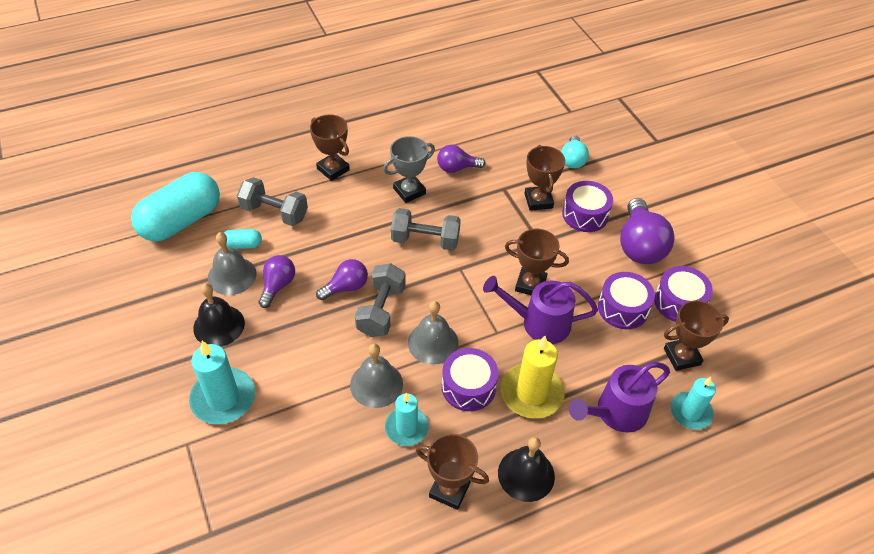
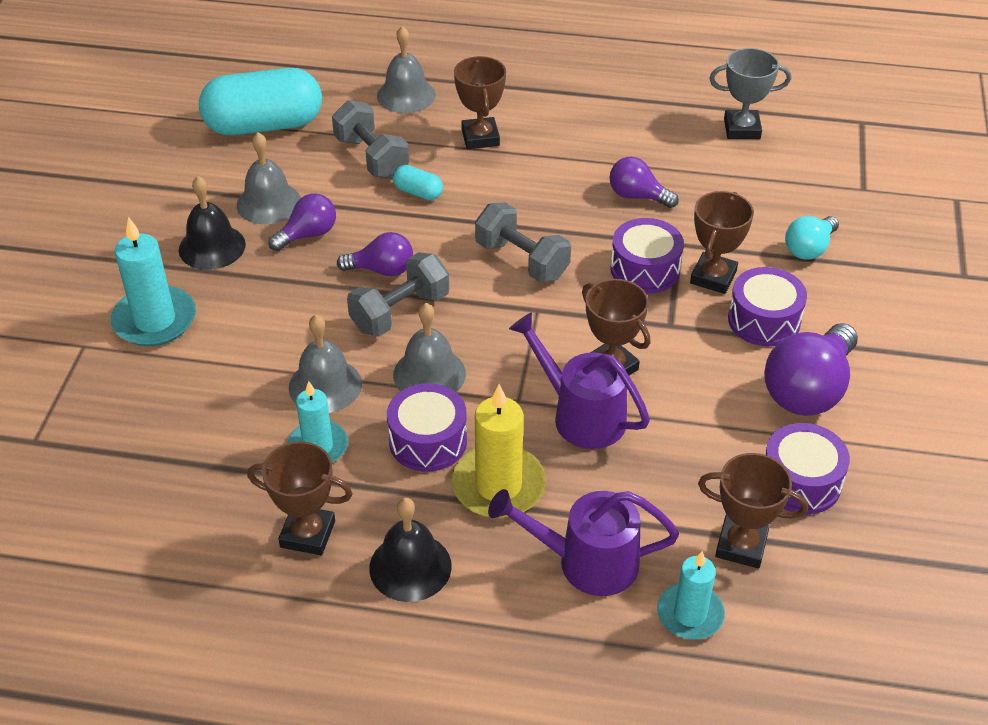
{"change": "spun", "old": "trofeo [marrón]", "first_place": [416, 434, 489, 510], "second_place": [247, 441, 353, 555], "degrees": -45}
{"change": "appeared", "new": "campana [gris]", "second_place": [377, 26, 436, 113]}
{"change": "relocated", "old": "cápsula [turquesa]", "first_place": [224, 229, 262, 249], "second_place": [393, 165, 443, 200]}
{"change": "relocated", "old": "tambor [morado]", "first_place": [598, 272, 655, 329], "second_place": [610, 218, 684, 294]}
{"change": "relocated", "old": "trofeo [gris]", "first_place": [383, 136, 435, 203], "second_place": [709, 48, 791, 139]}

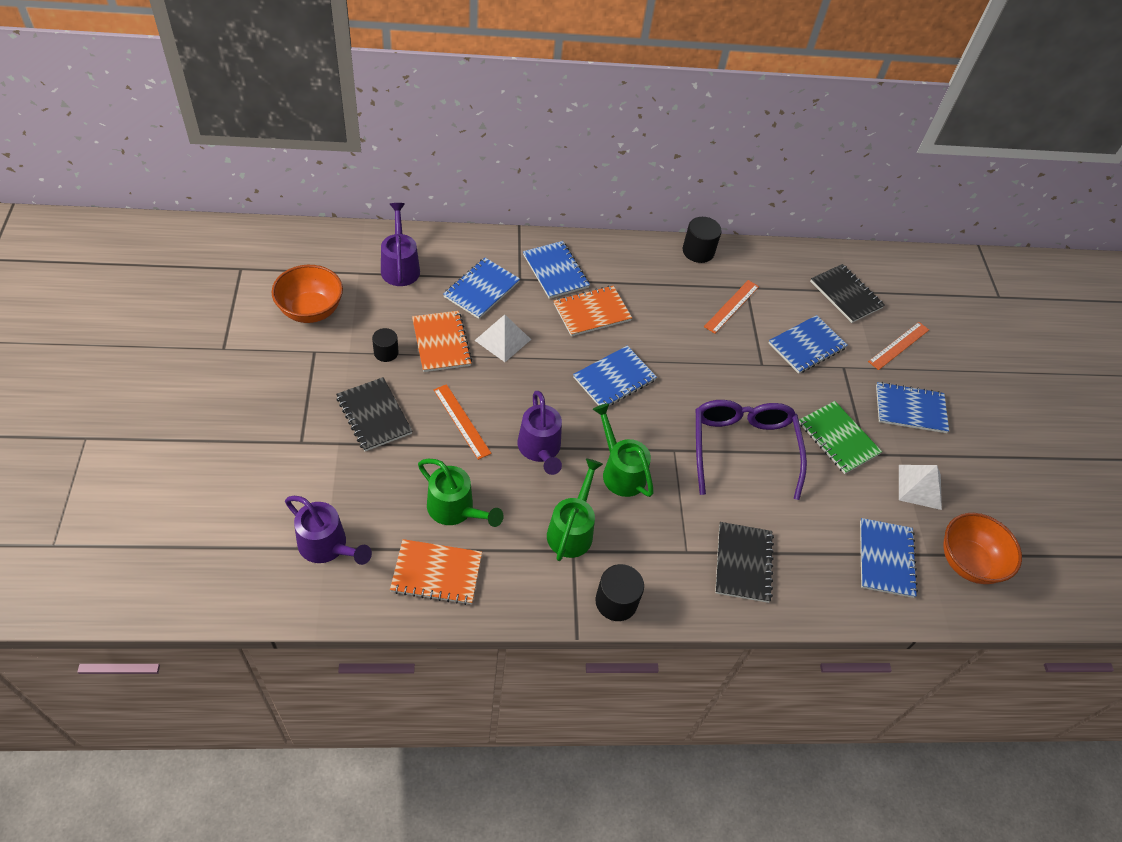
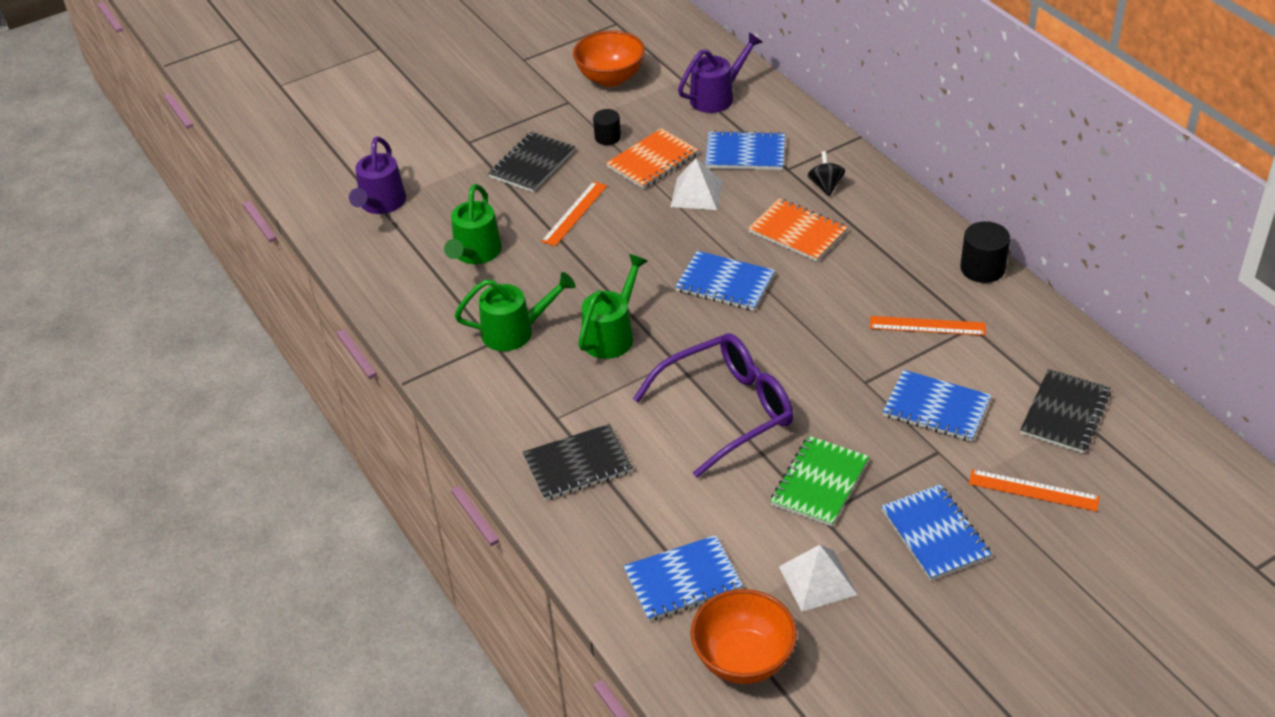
{"change": "exchanged", "old": "cuaderno [azul]", "new": "peonza [negro]", "first_place": [523, 241, 590, 299], "second_place": [808, 151, 845, 196]}
{"change": "missing", "old": "cuaderno [naranja]", "first_place": [390, 539, 482, 605]}
{"change": "missing", "old": "regadera [morado]", "first_place": [517, 391, 562, 475]}
{"change": "missing", "old": "cilindro [negro]", "first_place": [595, 564, 644, 621]}

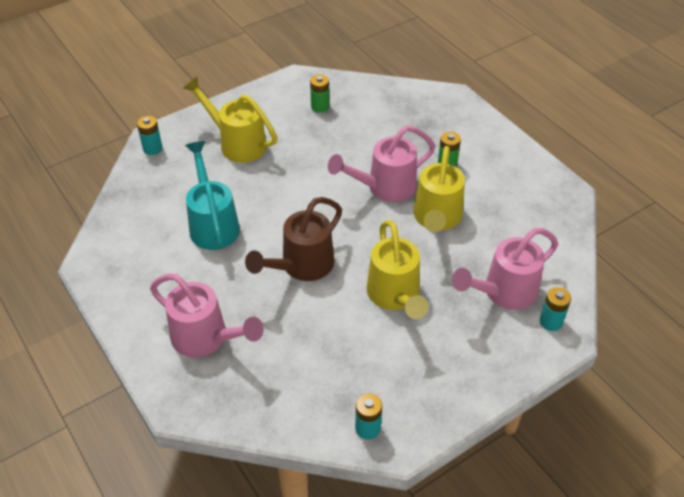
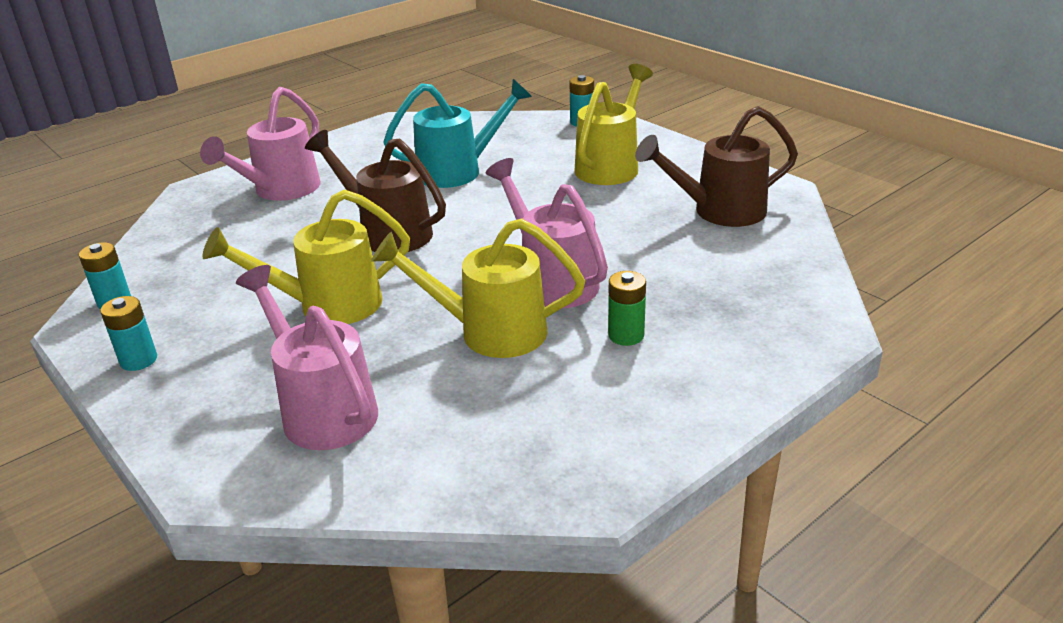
{"change": "relocated", "old": "pila [turquesa]", "first_place": [540, 287, 571, 331], "second_place": [100, 296, 157, 371]}
{"change": "exchanged", "old": "pila [verde]", "new": "regadera [marrón]", "first_place": [310, 75, 329, 113], "second_place": [635, 106, 798, 227]}

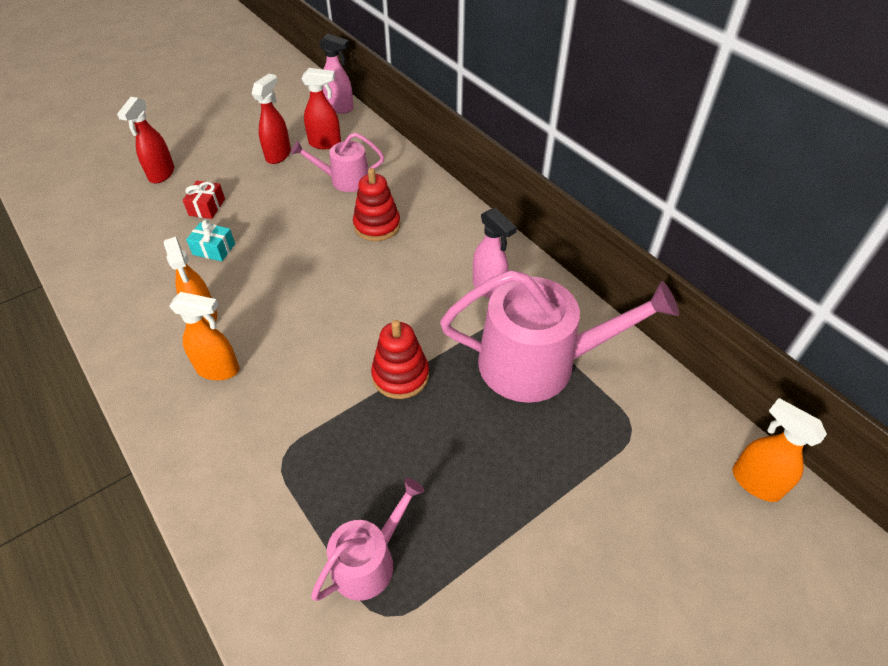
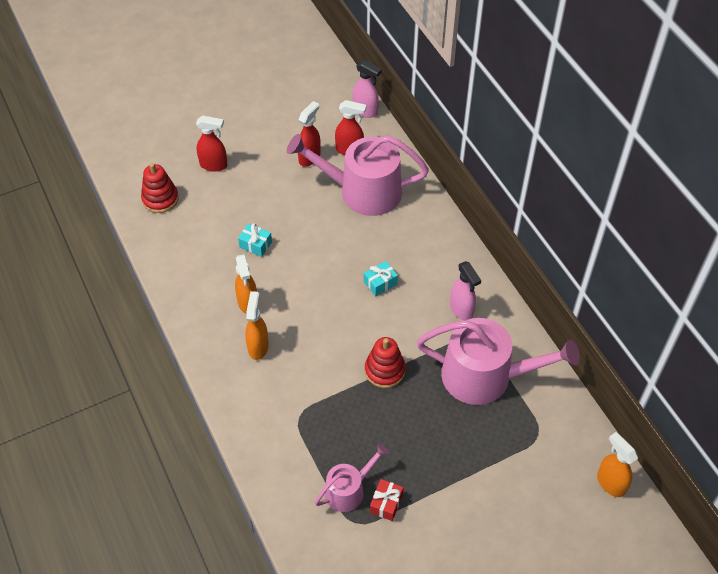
{"change": "relocated", "old": "juguete apilable [rojo]", "first_place": [353, 168, 400, 241], "second_place": [141, 163, 179, 213]}
{"change": "spun", "old": "pulverizador [rojo]", "first_place": [117, 97, 174, 184], "second_place": [196, 116, 227, 172], "degrees": -105}
{"change": "spun", "old": "pulverizador [naranja]", "first_place": [170, 292, 239, 380], "second_place": [245, 291, 269, 360], "degrees": -105}
{"change": "size", "old": "regadera [rosa]", "first_place": [291, 133, 384, 192], "second_place": [287, 134, 429, 216], "factor": 1.88}
{"change": "appeared", "new": "regalo [turquesa]", "second_place": [364, 261, 398, 296]}
{"change": "relocated", "old": "regalo [rojo]", "first_place": [183, 181, 225, 219], "second_place": [370, 479, 404, 521]}

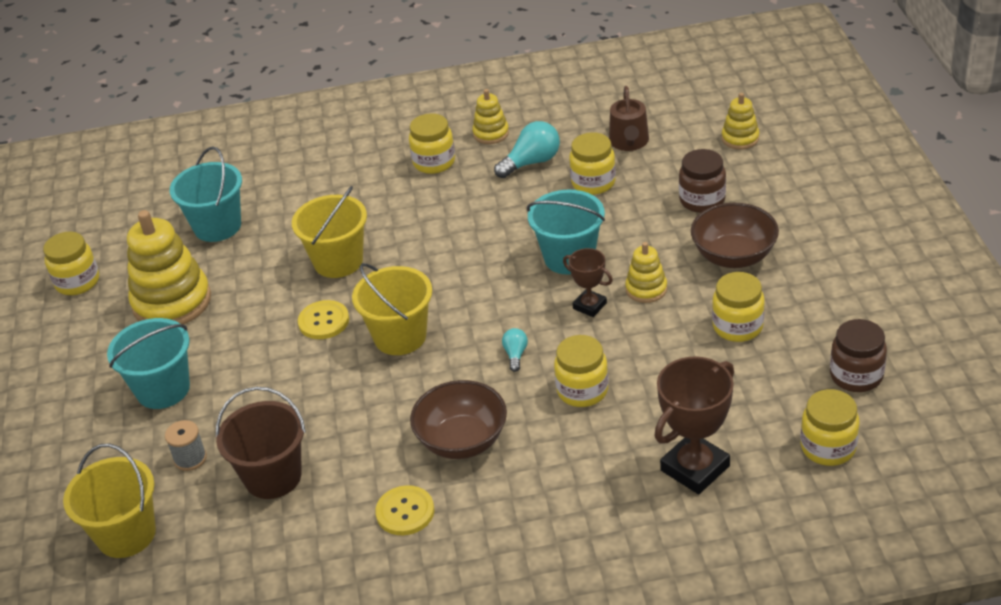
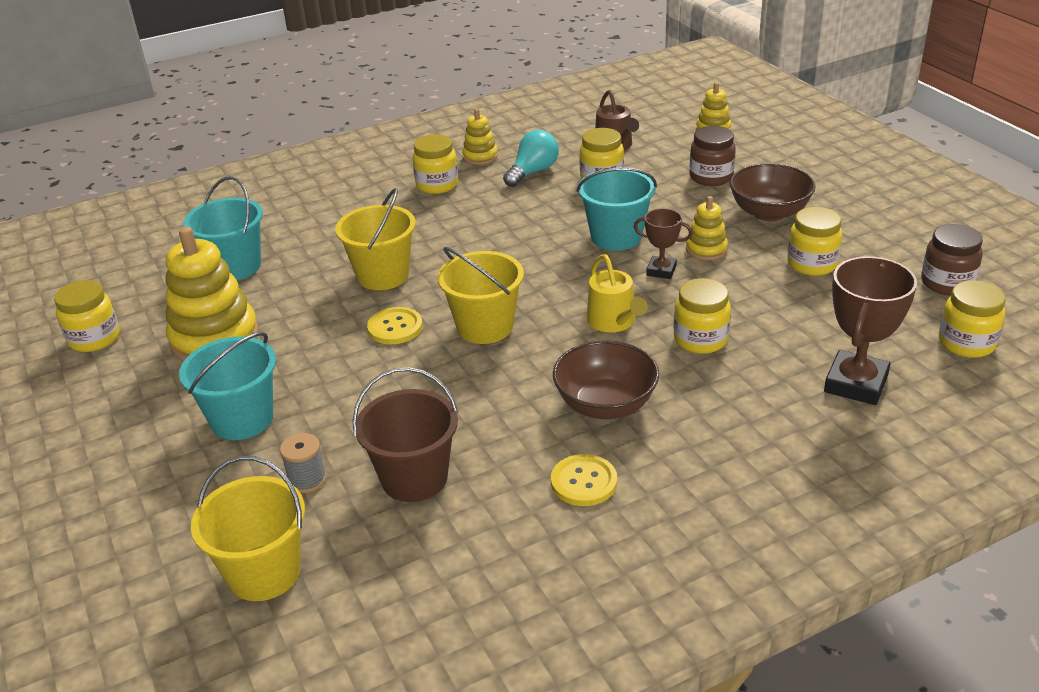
{"change": "exchanged", "old": "bombilla [turquesa]", "new": "regadera [amarillo]", "first_place": [502, 328, 528, 372], "second_place": [587, 254, 648, 332]}

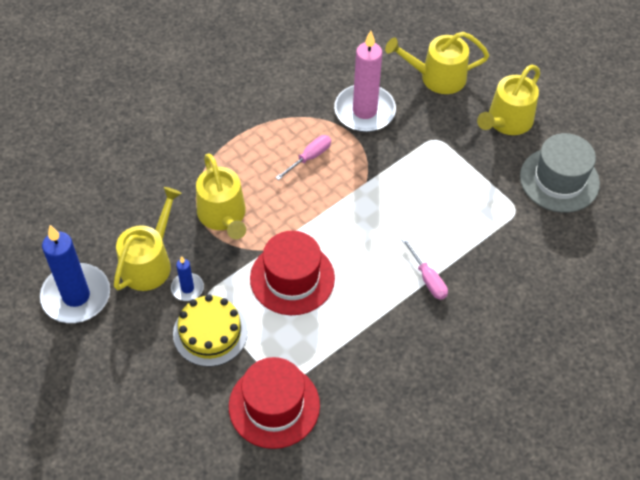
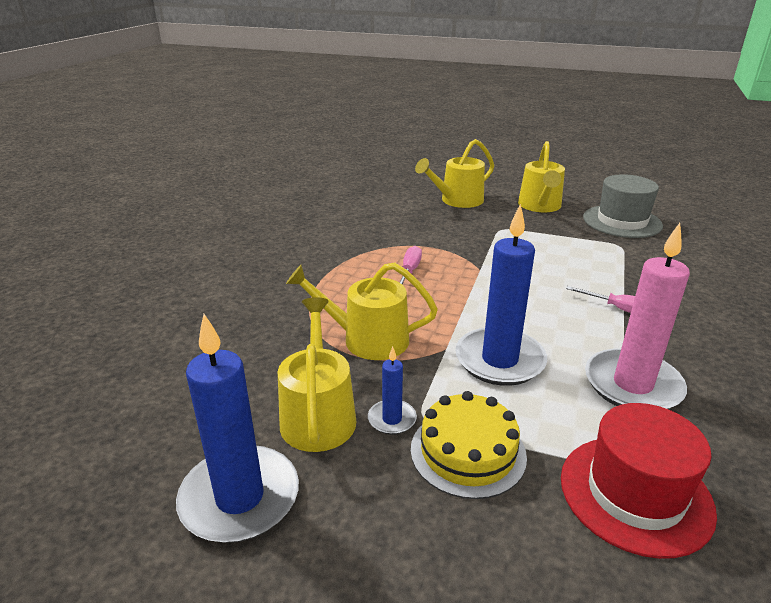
{"change": "spun", "old": "regadera [amarillo]", "first_place": [196, 153, 246, 239], "second_place": [286, 263, 438, 360], "degrees": 150}
{"change": "exchanged", "old": "sombrero [rojo]", "new": "vela [azul]", "first_place": [250, 231, 335, 315], "second_place": [455, 204, 547, 386]}
{"change": "relocated", "old": "vela [rosa]", "first_place": [334, 30, 396, 132], "second_place": [585, 223, 690, 409]}

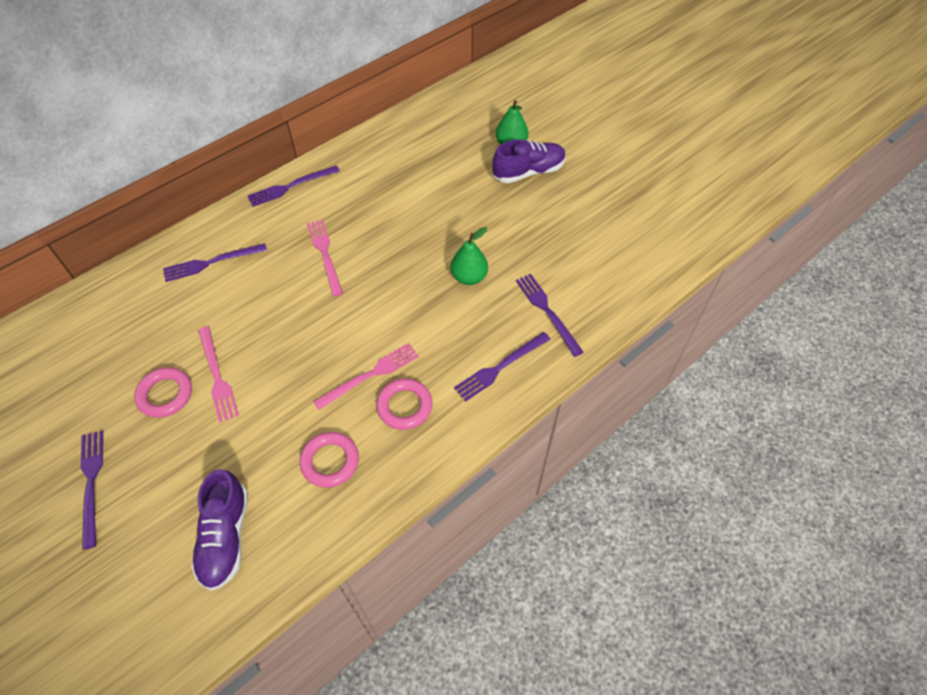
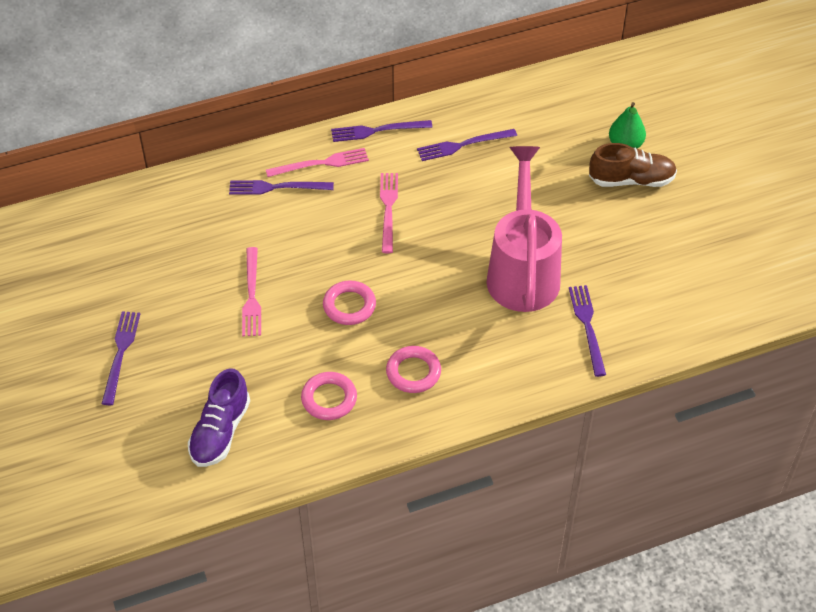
{"change": "relocated", "old": "tenedor [rosa]", "first_place": [313, 343, 419, 410], "second_place": [266, 148, 369, 177]}
{"change": "relocated", "old": "anillo [rosa]", "first_place": [134, 367, 192, 418], "second_place": [323, 281, 376, 325]}
{"change": "relocated", "old": "tenedor [morado]", "first_place": [454, 332, 551, 402], "second_place": [417, 129, 517, 161]}
{"change": "exchanged", "old": "pera [verde]", "new": "regadera [rosa]", "first_place": [451, 227, 488, 285], "second_place": [487, 146, 562, 312]}
{"change": "colour", "old": "zapato [morado]", "new": "zapato [marrón]", "first_place": [492, 139, 566, 183], "second_place": [589, 143, 677, 187]}

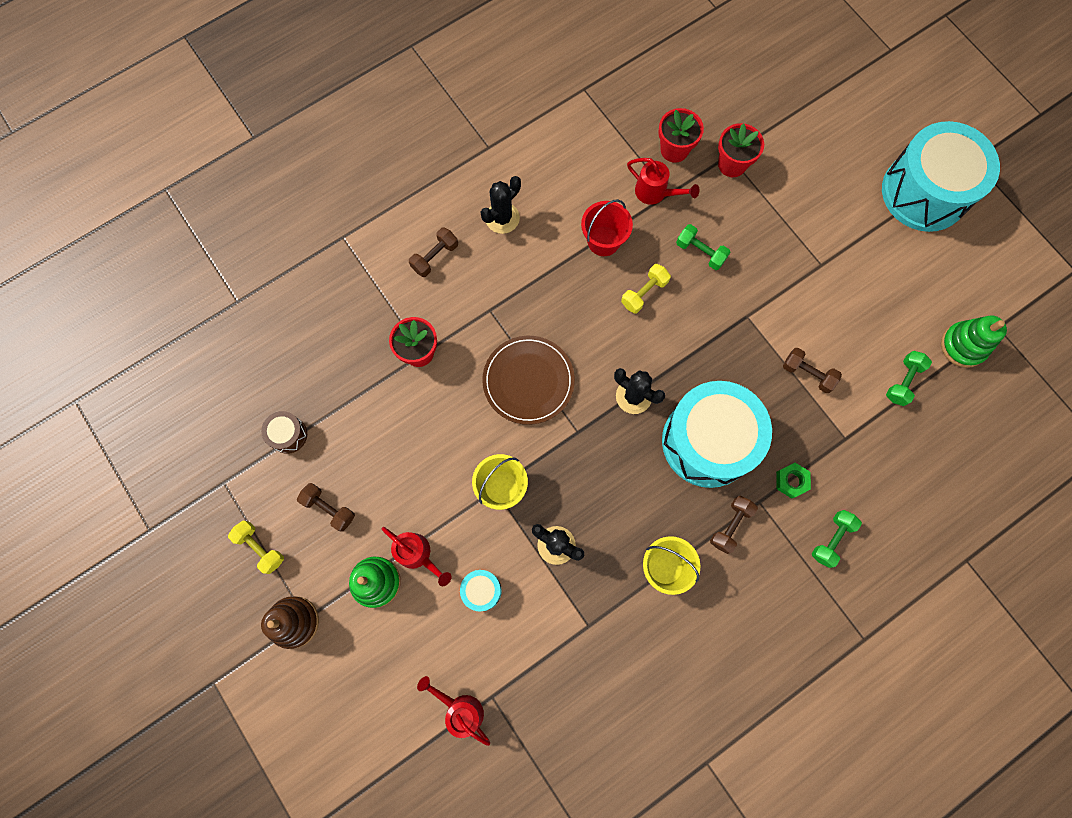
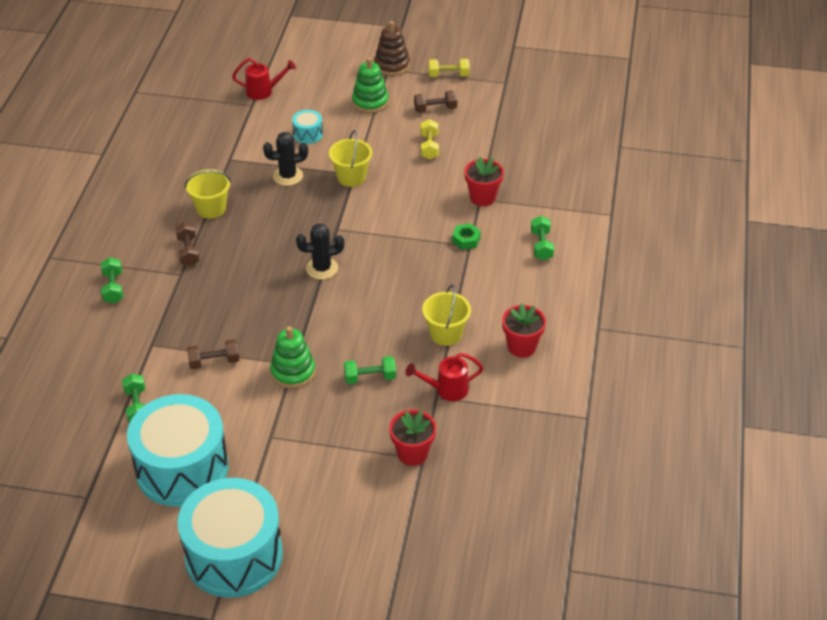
{"change": "relocated", "old": "tambor [turquesa]", "first_place": [662, 381, 772, 488], "second_place": [127, 394, 229, 507]}
{"change": "relocated", "old": "juguete apilable [verde]", "first_place": [941, 315, 1007, 368], "second_place": [270, 326, 315, 389]}
{"change": "relocated", "old": "mancuerna [amarillo]", "first_place": [621, 264, 671, 314], "second_place": [421, 119, 439, 159]}
{"change": "colour", "old": "balde [rojo]", "new": "balde [amarillo]", "first_place": [581, 199, 633, 256], "second_place": [422, 285, 471, 346]}
{"change": "relocated", "old": "tuerca [verde]", "first_place": [776, 463, 811, 498], "second_place": [452, 223, 481, 250]}
{"change": "relocated", "old": "maceta [rojo]", "first_place": [658, 108, 704, 163], "second_place": [502, 303, 546, 358]}
{"change": "colour", "old": "mancuerna [marrón]", "new": "mancuerna [verde]", "first_place": [409, 227, 458, 277], "second_place": [531, 216, 554, 260]}
{"change": "missing", "old": "tambor [marrón]", "first_place": [261, 411, 307, 454]}
{"change": "missing", "old": "regadera [rojo]", "first_place": [382, 527, 452, 586]}
{"change": "missing", "old": "cactus [negro]", "first_place": [481, 176, 521, 234]}
{"change": "missing", "old": "plato [marrón]", "first_place": [482, 336, 575, 425]}

